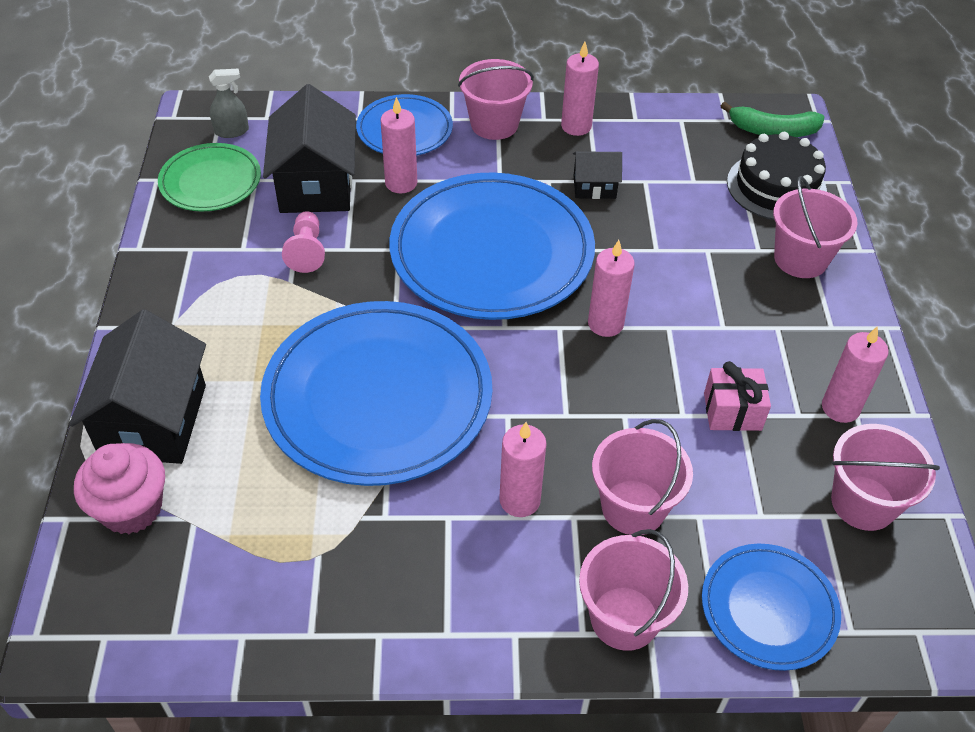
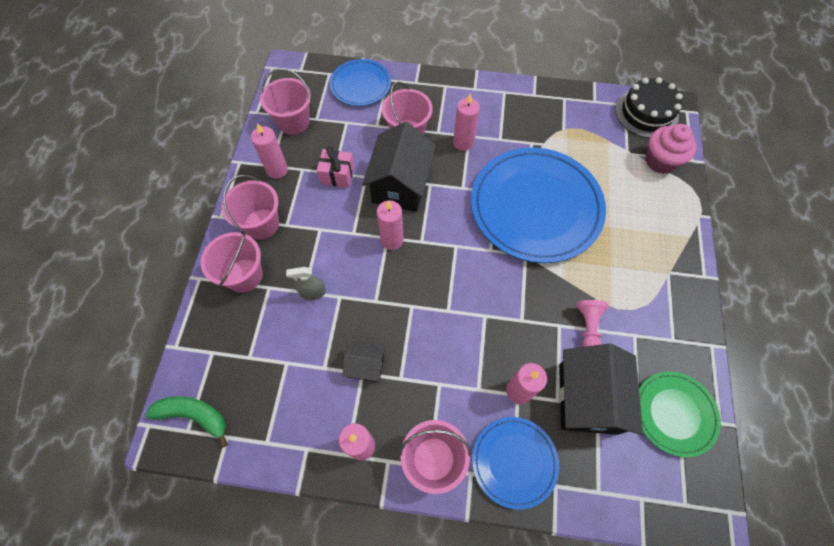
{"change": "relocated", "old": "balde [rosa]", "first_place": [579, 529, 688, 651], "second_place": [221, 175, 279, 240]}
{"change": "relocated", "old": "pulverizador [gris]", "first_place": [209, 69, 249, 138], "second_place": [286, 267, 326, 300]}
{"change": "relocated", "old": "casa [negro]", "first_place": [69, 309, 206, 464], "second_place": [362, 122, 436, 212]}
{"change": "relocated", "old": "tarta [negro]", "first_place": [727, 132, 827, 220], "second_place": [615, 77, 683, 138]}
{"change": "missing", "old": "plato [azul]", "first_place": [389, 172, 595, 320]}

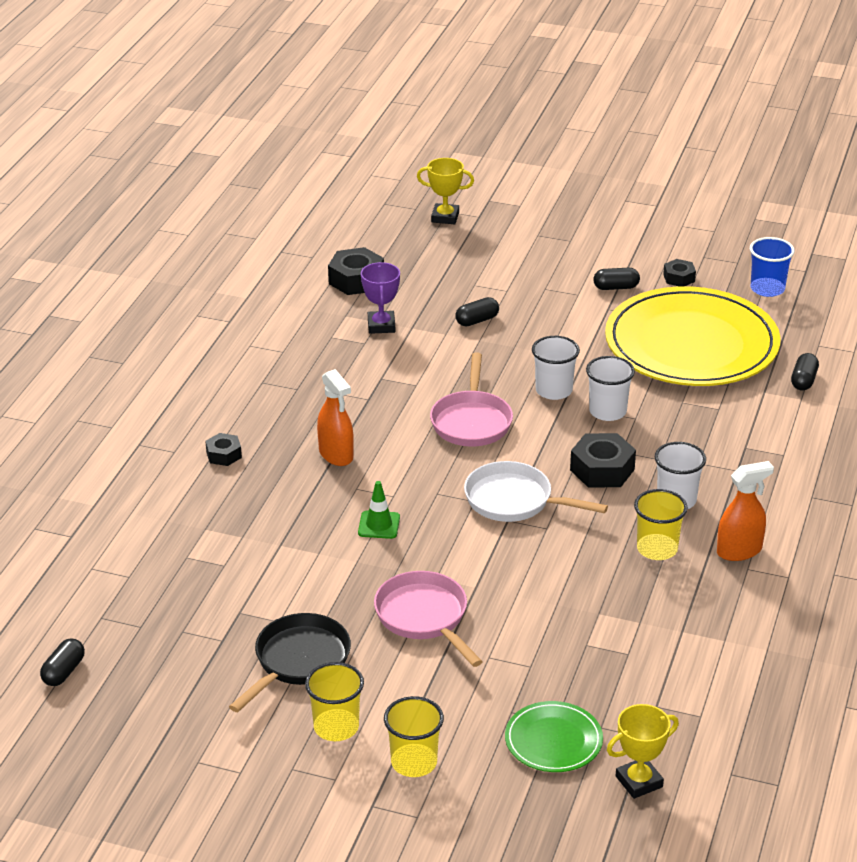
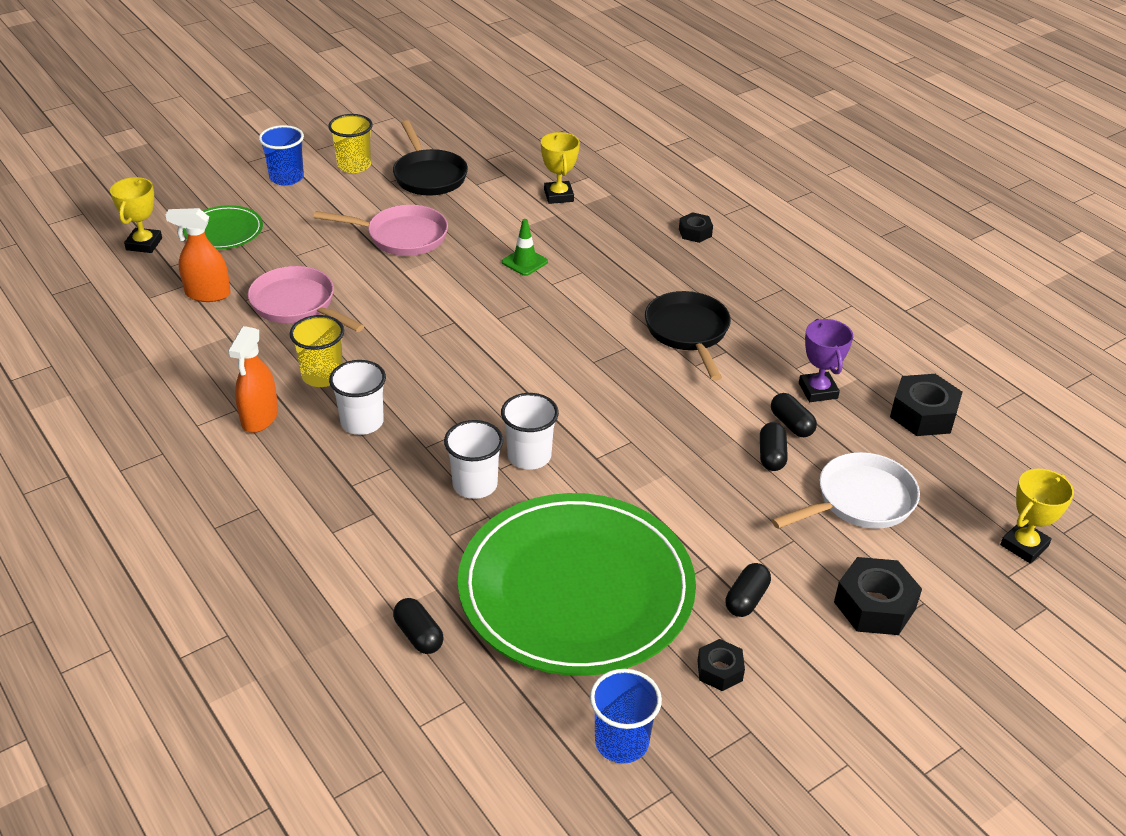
{"change": "relocated", "old": "pulverizador [naranja]", "first_place": [317, 369, 354, 466], "second_place": [166, 208, 231, 302]}
{"change": "relocated", "old": "sartén [rosa]", "first_place": [430, 353, 513, 447], "second_place": [248, 266, 364, 332]}
{"change": "colour", "old": "vaso [amarillo]", "new": "vaso [azul]", "first_place": [384, 696, 444, 777], "second_place": [259, 125, 304, 186]}
{"change": "relocated", "old": "vaso [blanco]", "first_place": [532, 336, 580, 400], "second_place": [444, 420, 503, 499]}
{"change": "colour", "old": "plato [amarillo]", "new": "plato [verde]", "first_place": [605, 286, 781, 386], "second_place": [458, 493, 696, 676]}
{"change": "appeared", "new": "trofeo [amarillo]", "second_place": [541, 132, 580, 204]}
{"change": "appeared", "new": "sartén [negro]", "second_place": [645, 291, 731, 381]}
{"change": "relocated", "old": "cápsula [negro]", "first_place": [40, 638, 85, 686], "second_place": [771, 393, 817, 437]}
{"change": "relocated", "old": "sartén [blanco]", "first_place": [464, 461, 608, 522], "second_place": [772, 452, 920, 529]}
{"change": "spun", "old": "trofeo [morado]", "first_place": [361, 262, 400, 334], "second_place": [799, 319, 853, 402], "degrees": 45}
{"change": "relocated", "old": "tuerca [negro]", "first_place": [570, 433, 636, 488], "second_place": [834, 557, 922, 635]}

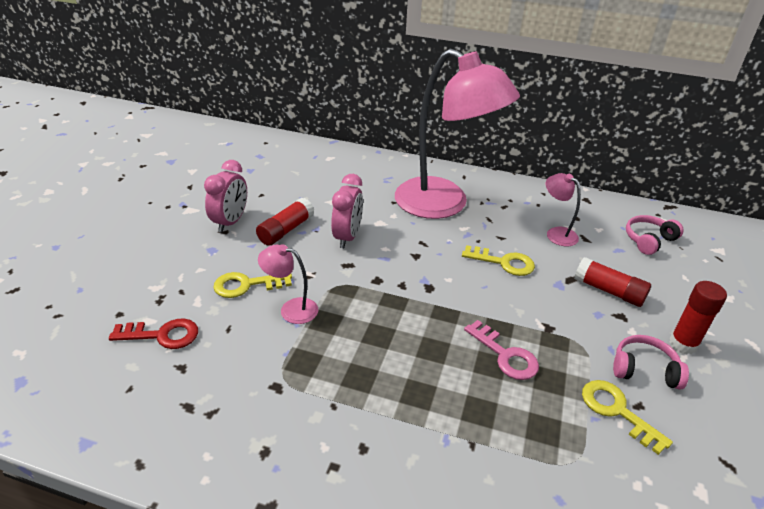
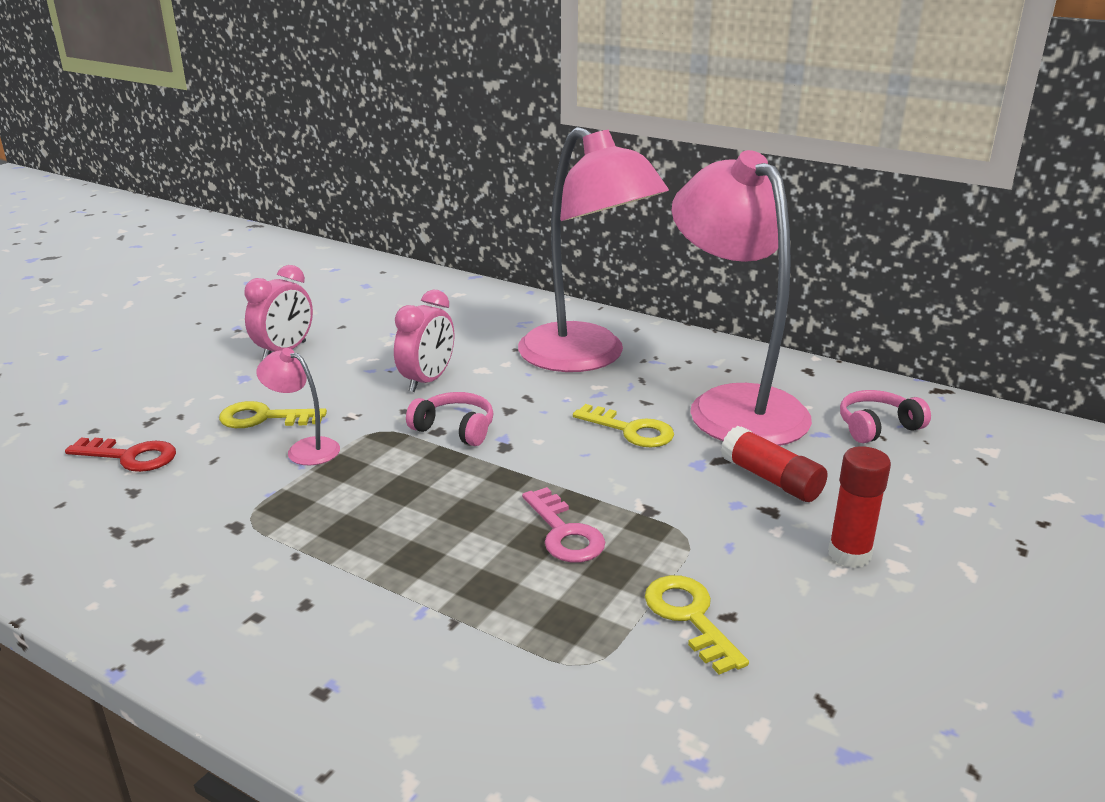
{"change": "relocated", "old": "auriculares [rosa]", "first_place": [613, 335, 689, 390], "second_place": [406, 392, 494, 446]}
{"change": "size", "old": "lámpara [rosa]", "first_place": [546, 173, 581, 246], "second_place": [672, 150, 812, 446], "factor": 2.47}
{"change": "missing", "old": "barra de pegamento [rojo]", "first_place": [256, 198, 314, 246]}

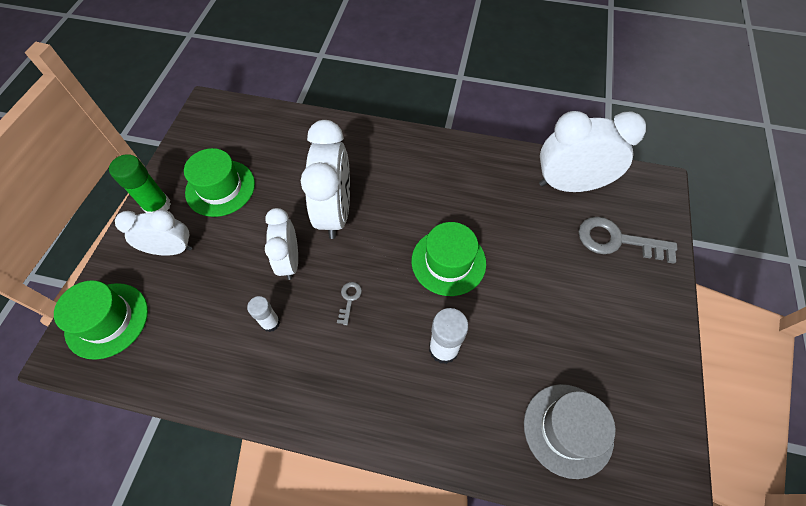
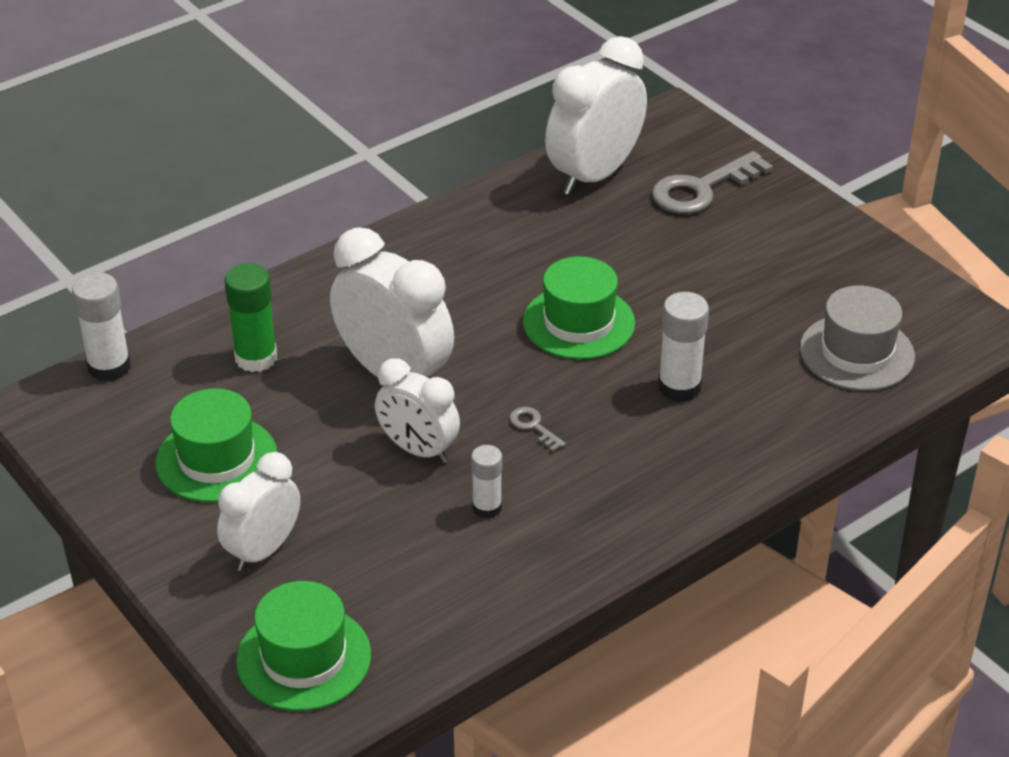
{"change": "appeared", "new": "barra de pegamento [blanco]", "second_place": [72, 272, 131, 382]}
{"change": "relocated", "old": "barra de pegamento [verde]", "first_place": [109, 154, 171, 213], "second_place": [224, 263, 277, 372]}

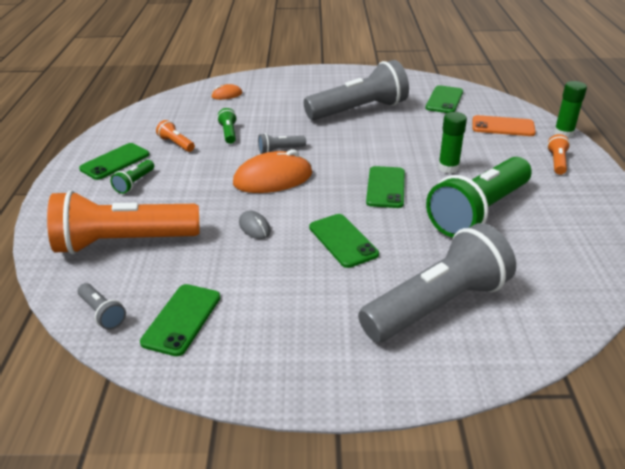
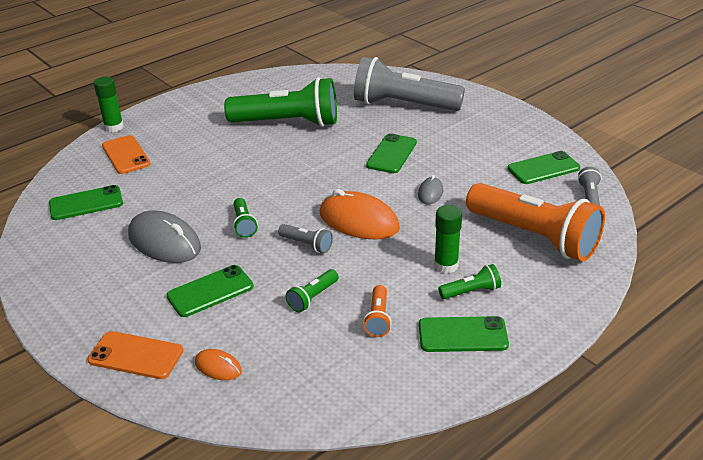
{"change": "appeared", "new": "móvil [naranja]", "second_place": [87, 331, 183, 379]}
{"change": "exchanged", "old": "lámpara de mano [gris]", "new": "ratón [gris]", "first_place": [304, 60, 409, 120], "second_place": [128, 210, 201, 263]}
{"change": "relocated", "old": "móvil [verde]", "first_place": [366, 166, 405, 208], "second_place": [166, 265, 254, 317]}
{"change": "appeared", "new": "lámpara de mano [verde]", "second_place": [233, 198, 258, 238]}
{"change": "relocated", "old": "barra de pegamento [verde]", "first_place": [438, 112, 467, 173], "second_place": [434, 205, 462, 274]}
{"change": "missing", "old": "lámpara de mano [naranja]", "first_place": [547, 134, 570, 175]}

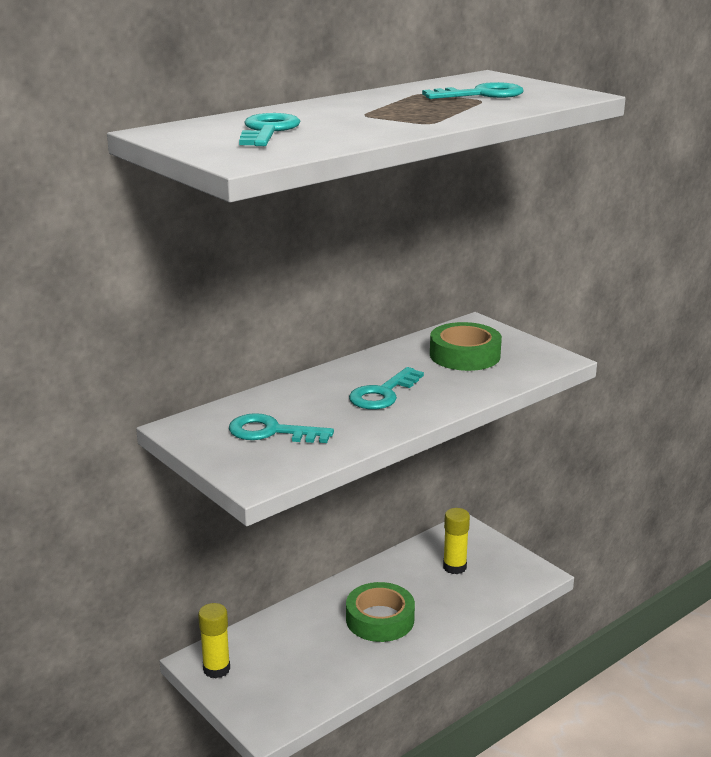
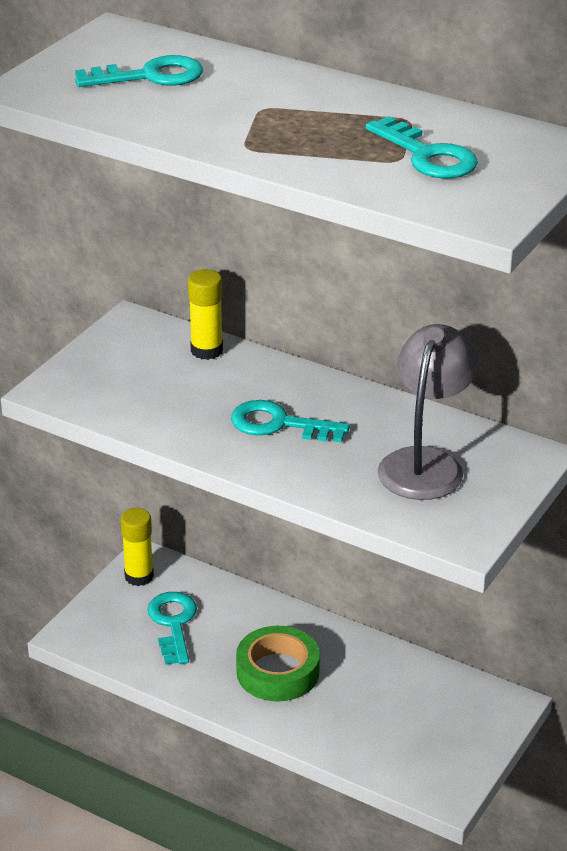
{"change": "relocated", "old": "llave [turquesa]", "first_place": [229, 413, 334, 443], "second_place": [147, 592, 197, 665]}
{"change": "relocated", "old": "barra de pegamento [amarillo]", "first_place": [443, 508, 470, 574], "second_place": [188, 269, 223, 360]}
{"change": "exchanged", "old": "cinta adhesiva [verde]", "new": "lámpara [gris]", "first_place": [430, 322, 502, 371], "second_place": [378, 324, 478, 500]}

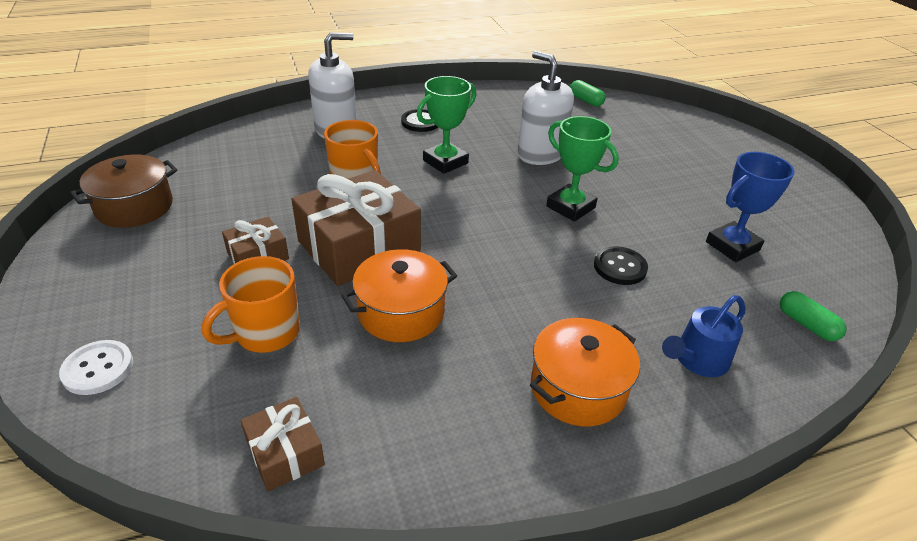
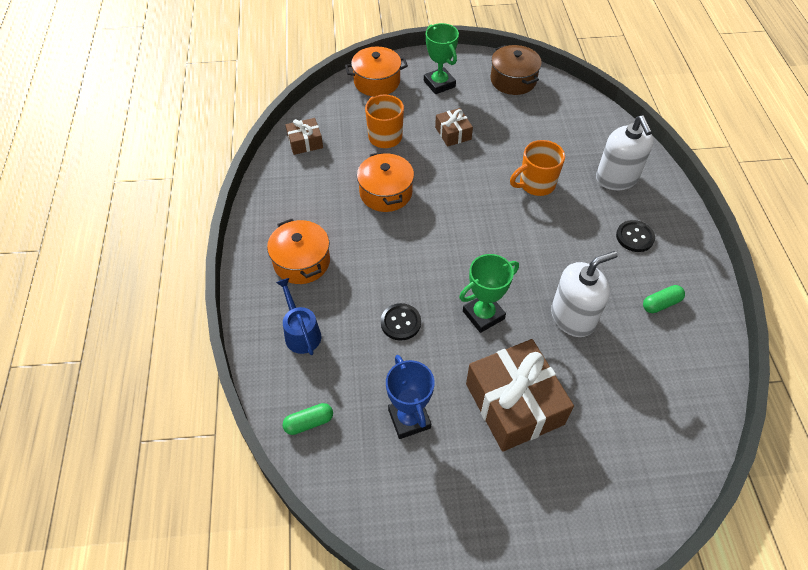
{"change": "exchanged", "old": "botón [blanco]", "new": "olla [naranja]", "first_place": [59, 340, 133, 395], "second_place": [345, 47, 408, 96]}
{"change": "relocated", "old": "trofeo [verde]", "first_place": [417, 76, 476, 174], "second_place": [424, 23, 459, 94]}
{"change": "relocated", "old": "regalo [marrón]", "first_place": [291, 170, 421, 286], "second_place": [466, 339, 574, 452]}
{"change": "relocated", "old": "cápsula [verde]", "first_place": [570, 80, 606, 106], "second_place": [643, 285, 685, 313]}

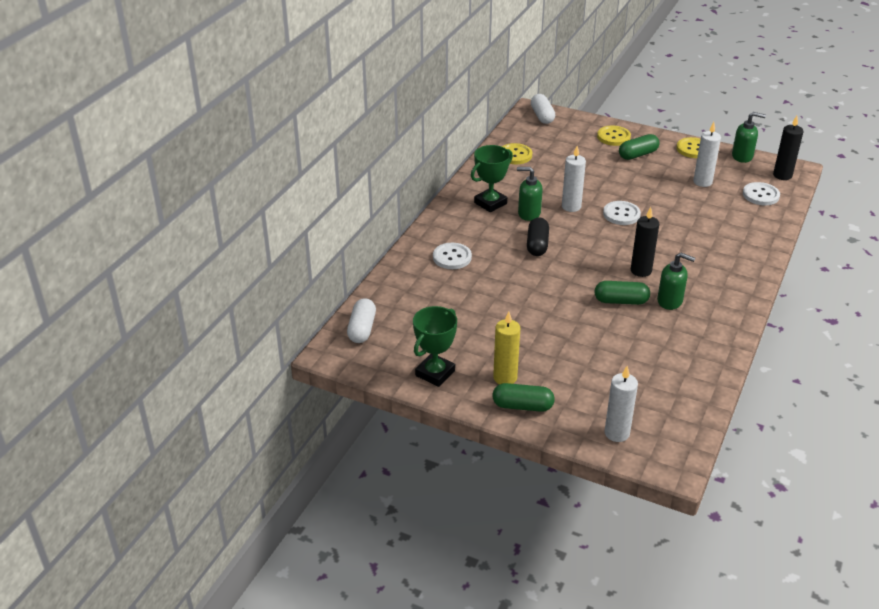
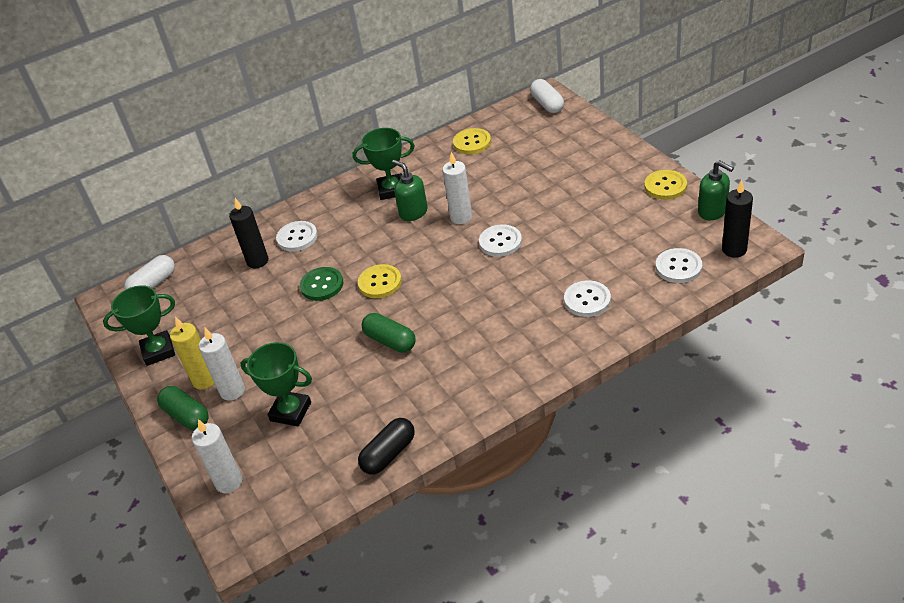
{"change": "relocated", "old": "vela [blanco]", "first_place": [693, 122, 721, 187], "second_place": [199, 328, 245, 401]}
{"change": "relocated", "old": "vela [negro]", "first_place": [631, 207, 659, 277], "second_place": [229, 198, 268, 268]}
{"change": "appeared", "new": "trofeo [verde]", "second_place": [240, 342, 312, 426]}
{"change": "appeared", "new": "botón [verde]", "second_place": [300, 267, 343, 301]}
{"change": "relocated", "old": "botón [amarillo]", "first_place": [597, 125, 631, 146], "second_place": [358, 264, 402, 298]}
{"change": "relocated", "old": "cápsula [negro]", "first_place": [527, 217, 549, 256], "second_place": [358, 418, 415, 475]}
{"change": "spun", "old": "cápsula [blanco]", "first_place": [531, 94, 555, 124], "second_place": [530, 79, 564, 113], "degrees": -45}
{"change": "appeared", "new": "botón [blanco]", "second_place": [564, 280, 611, 317]}
{"change": "missing", "old": "cápsula [verde]", "first_place": [619, 134, 659, 160]}
{"change": "missing", "old": "dispensador de jabón [verde]", "first_place": [657, 253, 695, 310]}

